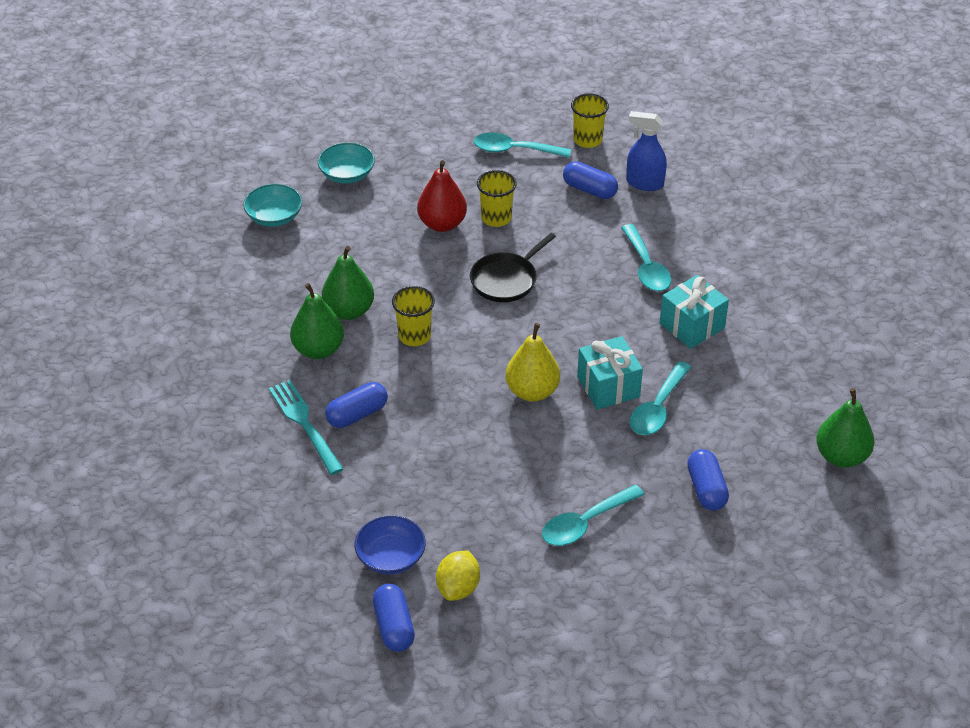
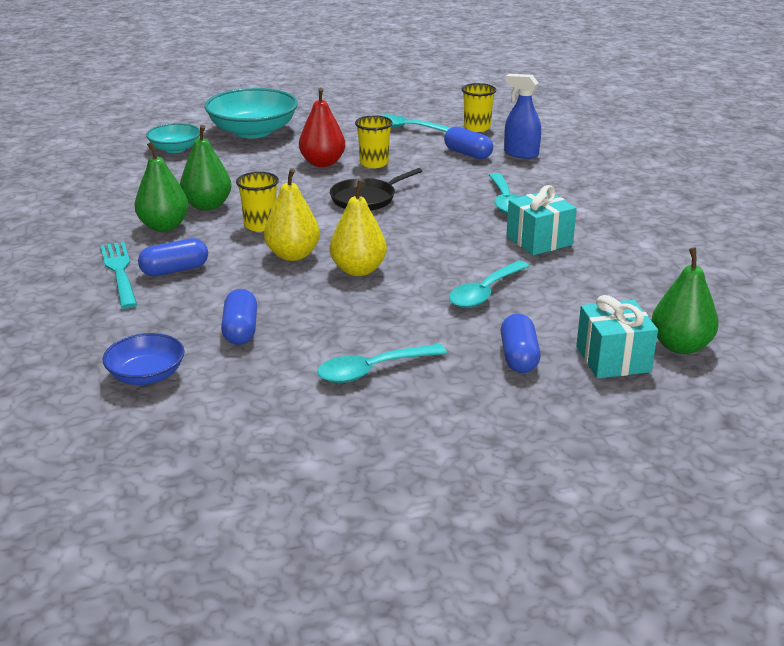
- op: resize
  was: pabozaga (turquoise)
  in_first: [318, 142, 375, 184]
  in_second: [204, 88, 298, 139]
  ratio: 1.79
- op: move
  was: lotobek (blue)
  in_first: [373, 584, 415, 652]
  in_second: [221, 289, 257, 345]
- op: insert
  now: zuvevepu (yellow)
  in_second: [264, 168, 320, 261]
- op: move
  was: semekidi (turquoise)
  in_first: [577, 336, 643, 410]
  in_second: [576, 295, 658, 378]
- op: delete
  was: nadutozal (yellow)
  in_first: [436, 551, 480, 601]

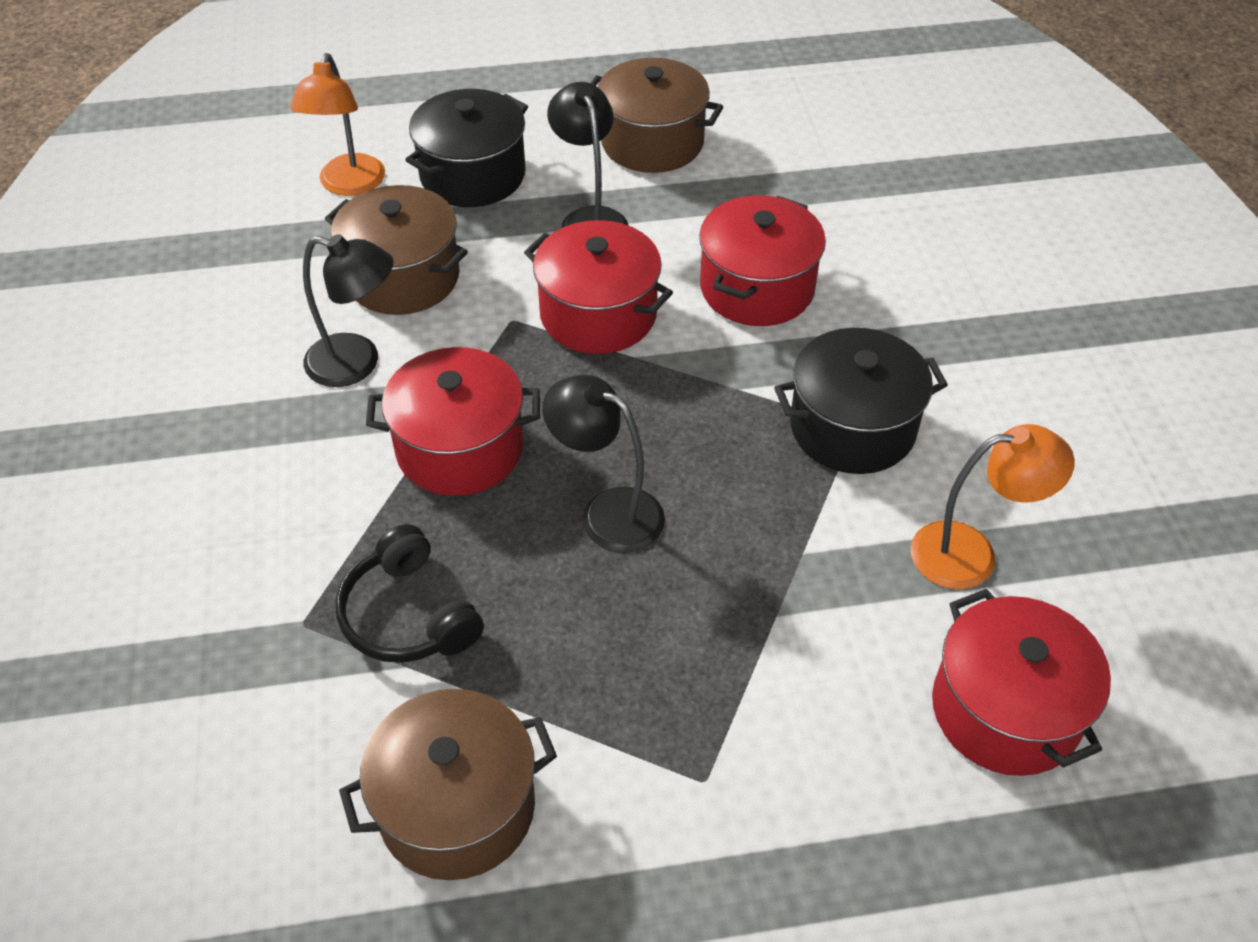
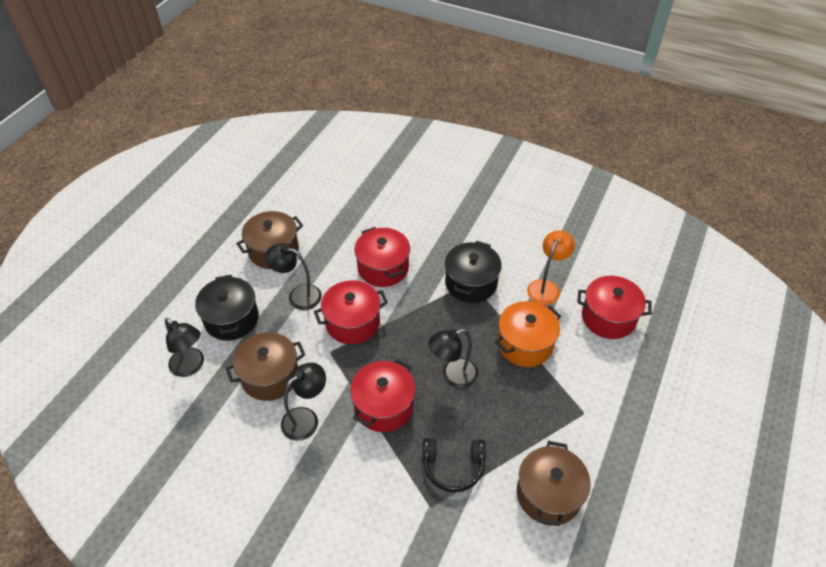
- op: recolor
  was: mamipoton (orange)
  now: mamipoton (black)
  in_first: [290, 53, 385, 196]
  in_second: [165, 318, 204, 377]
- op: insert
  now: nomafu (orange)
  in_second: [495, 301, 561, 367]

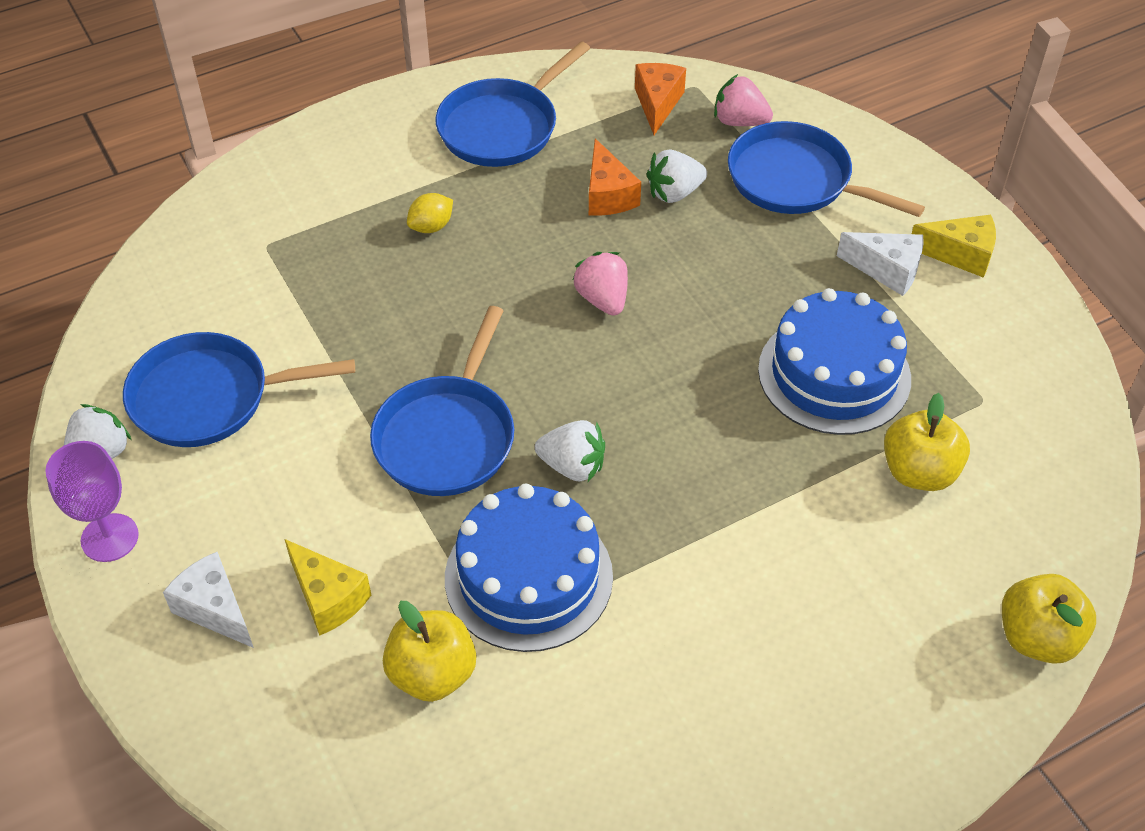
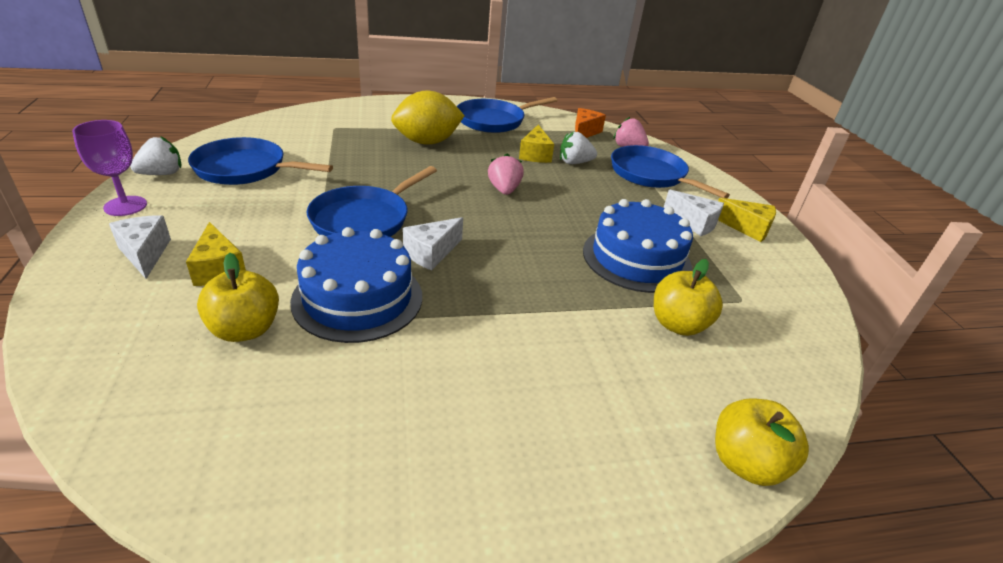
- op: resize
  was: nadutozal (yellow)
  in_first: [407, 193, 453, 233]
  in_second: [391, 90, 465, 144]
  ratio: 2.22
- op: replace
  was: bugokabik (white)
  now: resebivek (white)
  in_first: [535, 420, 605, 482]
  in_second: [403, 217, 463, 271]
- op: recolor
  was: resebivek (orange)
  now: resebivek (yellow)
  in_first: [589, 138, 641, 216]
  in_second: [519, 125, 554, 163]

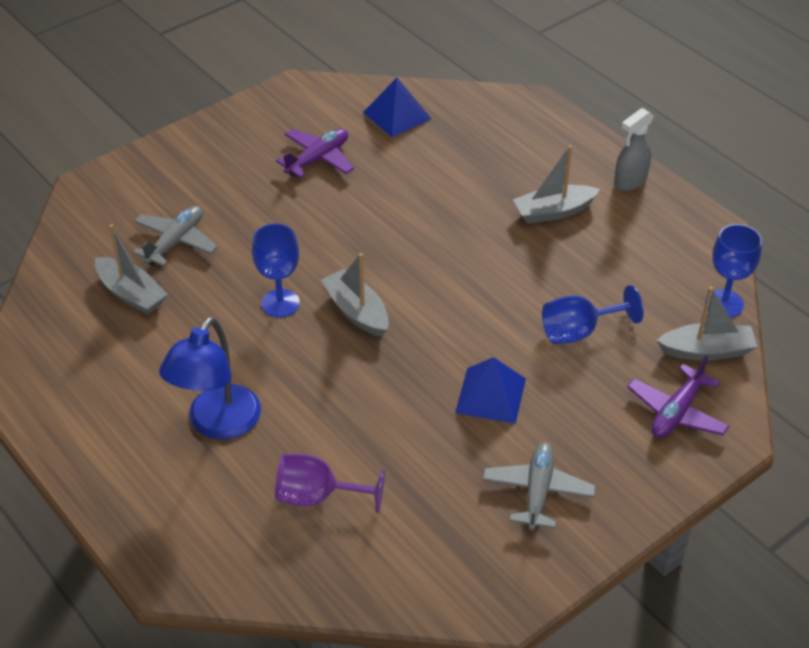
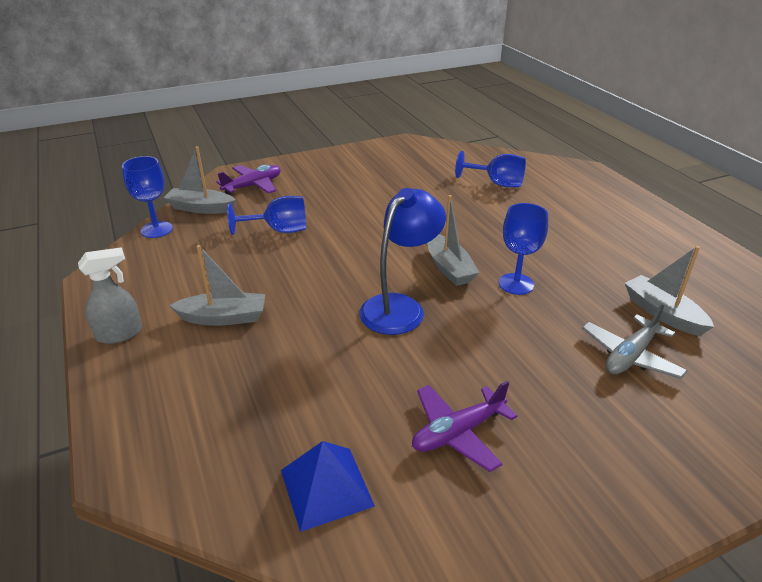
- op: move
  was: mamipoton (blue)
  in_first: [159, 317, 261, 440]
  in_second: [359, 188, 446, 335]
- op: recolor
  was: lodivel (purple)
  now: lodivel (blue)
  in_first: [275, 454, 385, 514]
  in_second: [455, 151, 526, 187]
- op: delete
  was: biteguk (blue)
  in_first: [455, 357, 526, 424]
- op: delete
  was: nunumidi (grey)
  in_first: [482, 442, 596, 531]

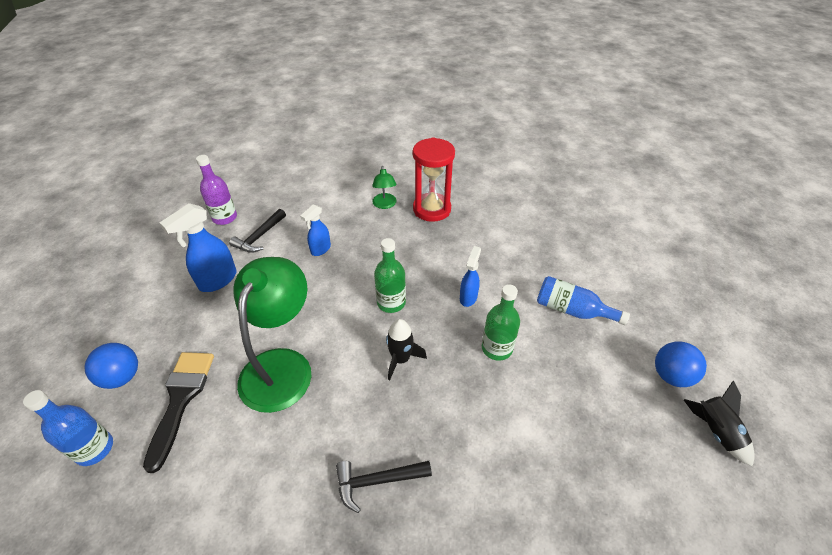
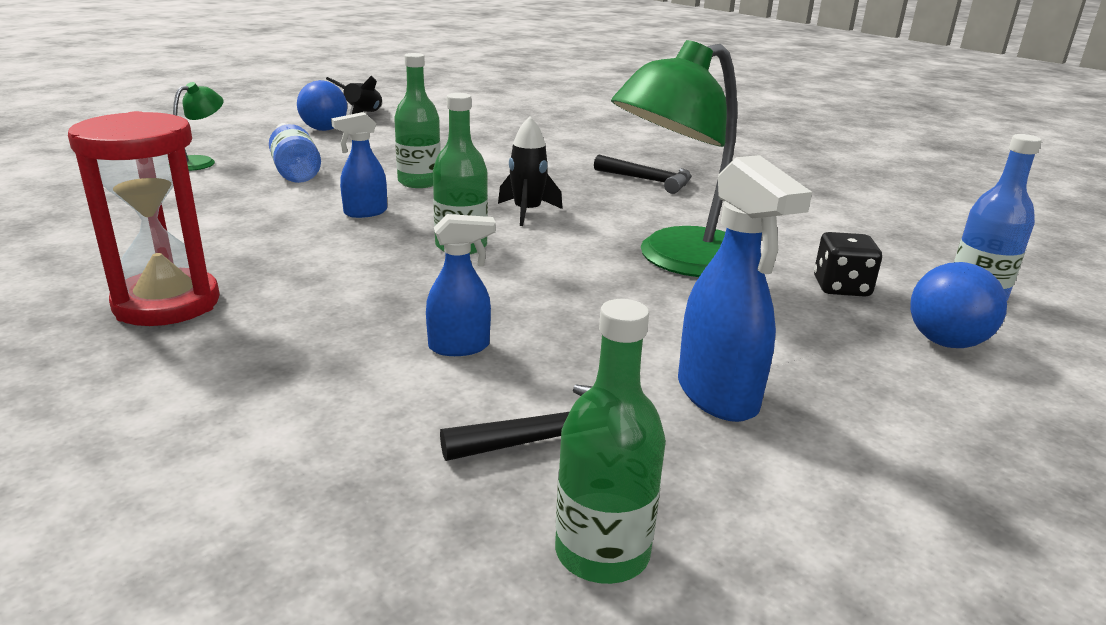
- op: move
  was: mamipoton (green)
  in_first: [372, 166, 397, 209]
  in_second: [173, 82, 224, 171]
- op: recolor
  was: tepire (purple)
  now: tepire (green)
  in_first: [196, 155, 237, 225]
  in_second: [555, 299, 666, 584]
- op: rotate
  was: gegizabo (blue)
  in_first: [160, 203, 237, 292]
  in_second: [678, 155, 812, 422]
  clockwise: 75
- op: replace
  was: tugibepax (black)
  now: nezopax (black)
  in_first: [143, 352, 214, 473]
  in_second: [814, 232, 882, 297]

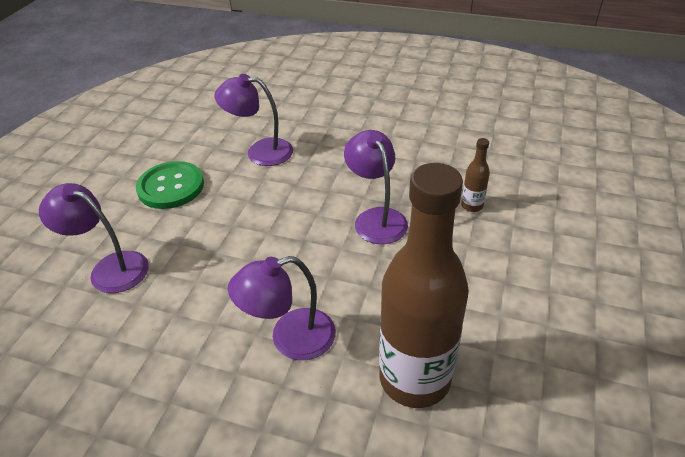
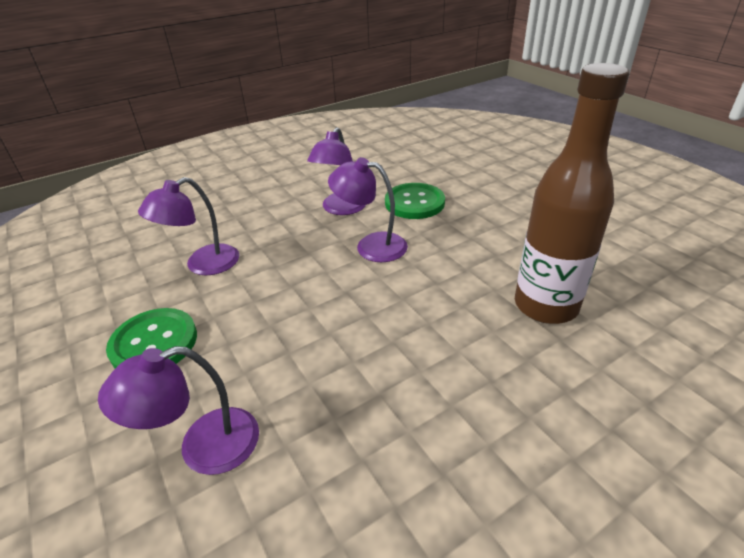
- op: move
  was: mamipoton (purple)
  in_first: [228, 256, 336, 360]
  in_second: [307, 127, 366, 215]
- op: replace
  was: tepire (brown)
  now: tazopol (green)
  in_first: [461, 138, 490, 212]
  in_second: [385, 183, 445, 219]

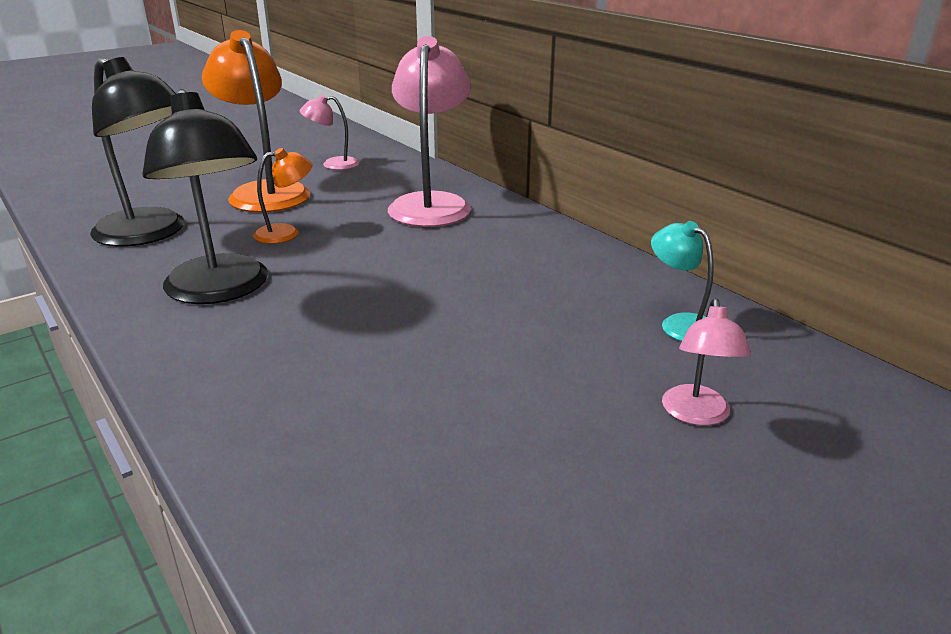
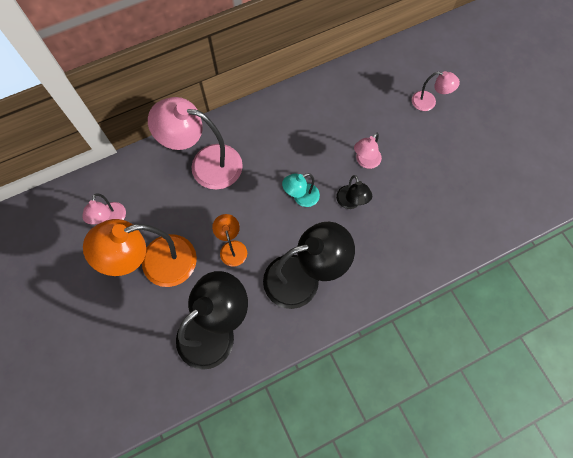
- op: move
  was: mamipoton (turquoise)
  in_first: [651, 221, 714, 341]
  in_second: [282, 173, 320, 207]
- op: insert
  now: mamipoton (black)
  in_second: [336, 175, 372, 209]
- op: insert
  now: mamipoton (pink)
  in_second: [354, 133, 382, 169]

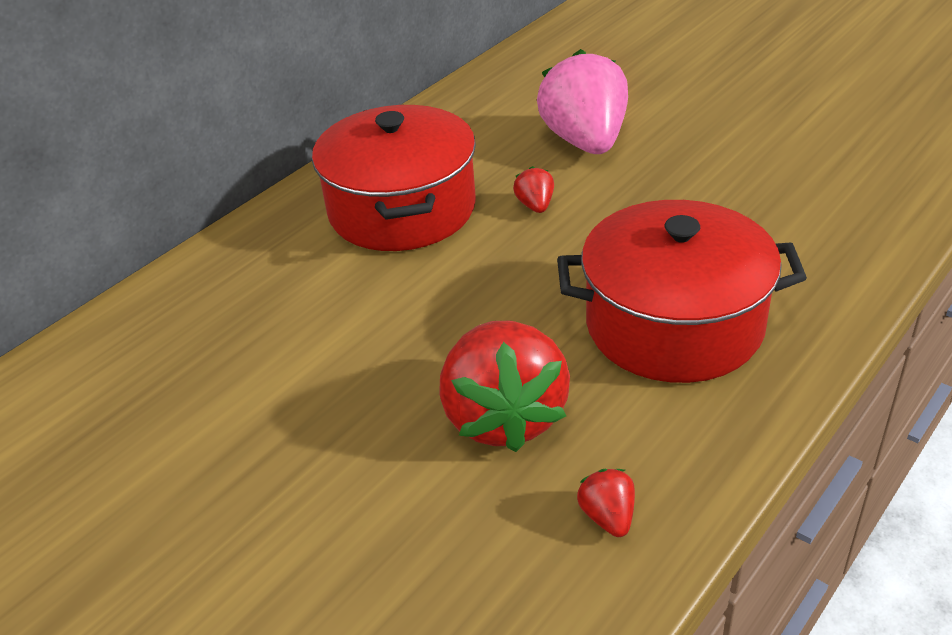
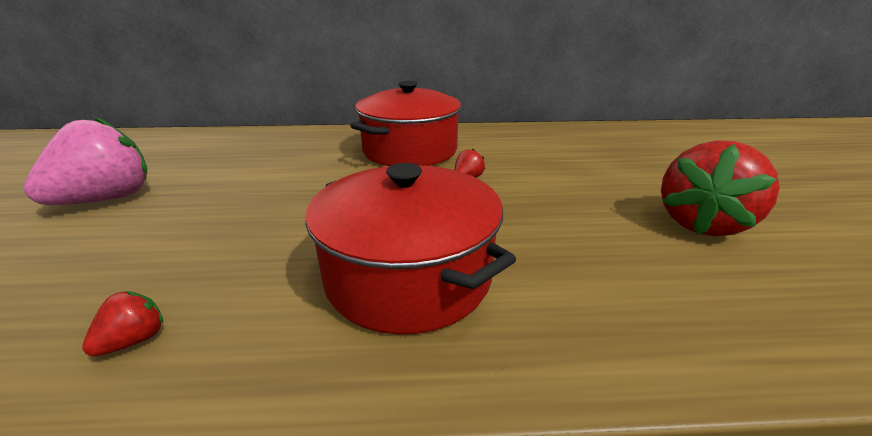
- op: move
  was: bugokabik (pink)
  in_first: [537, 49, 628, 154]
  in_second: [24, 116, 147, 205]
- op: move
  was: bugokabik (red)
  in_first: [439, 321, 570, 452]
  in_second: [661, 140, 780, 237]

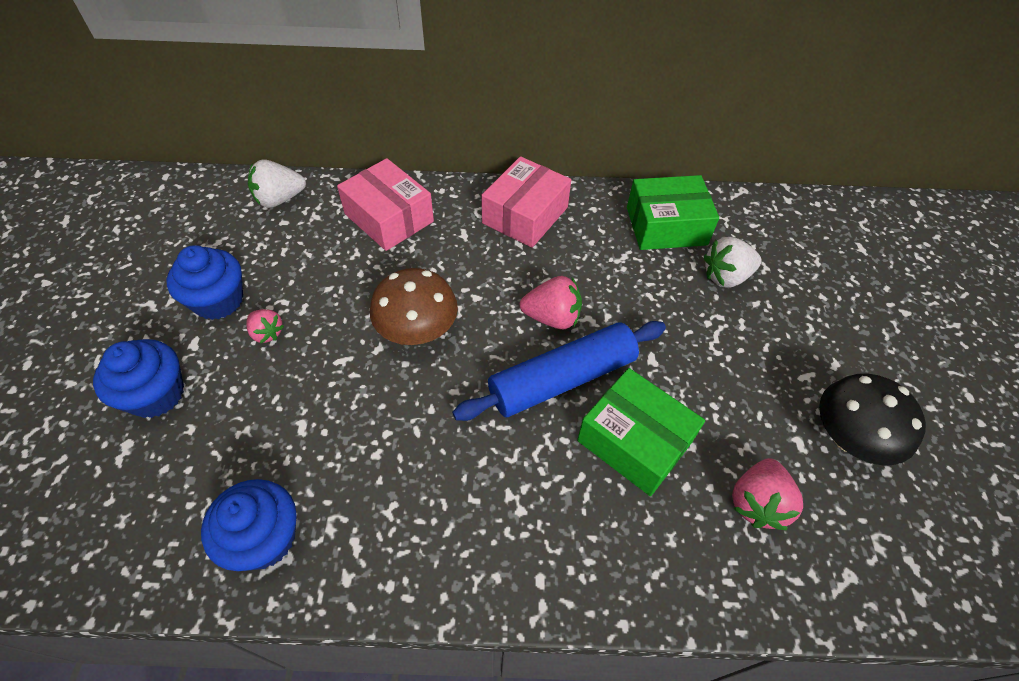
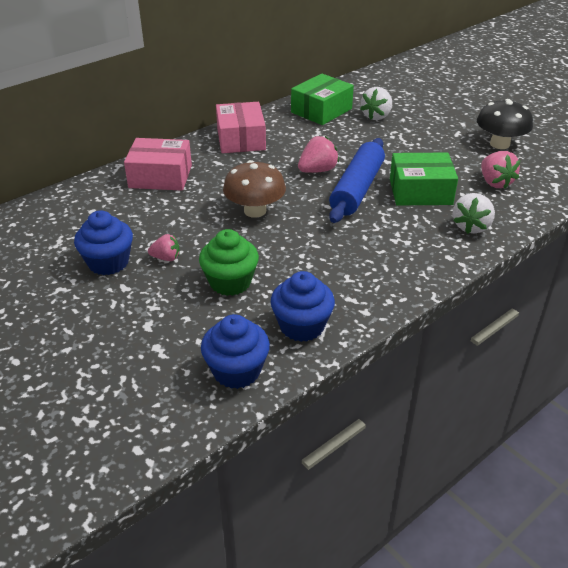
- op: insert
  now: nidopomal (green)
  in_second: [199, 229, 259, 296]
- op: move
  was: nidopomal (blue)
  in_first: [93, 339, 184, 418]
  in_second: [201, 314, 270, 389]
- op: move
  was: bugokabik (white)
  in_first: [248, 159, 306, 208]
  in_second: [453, 193, 495, 234]

